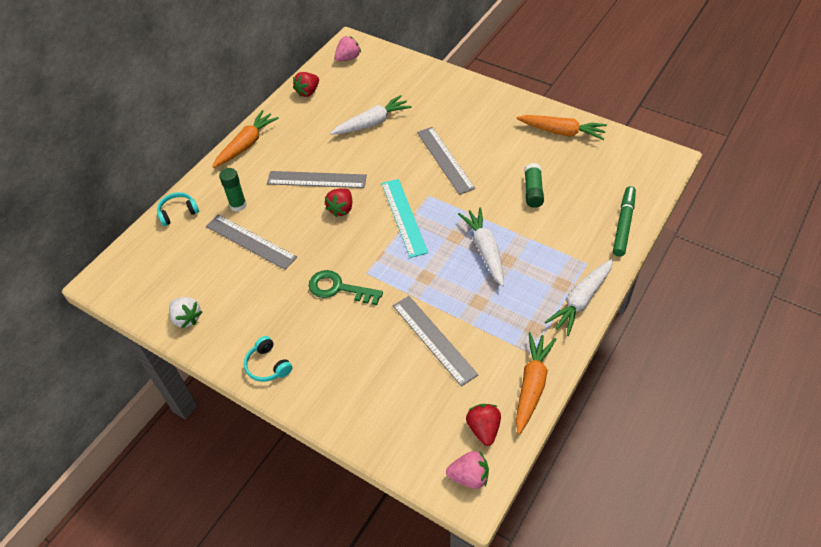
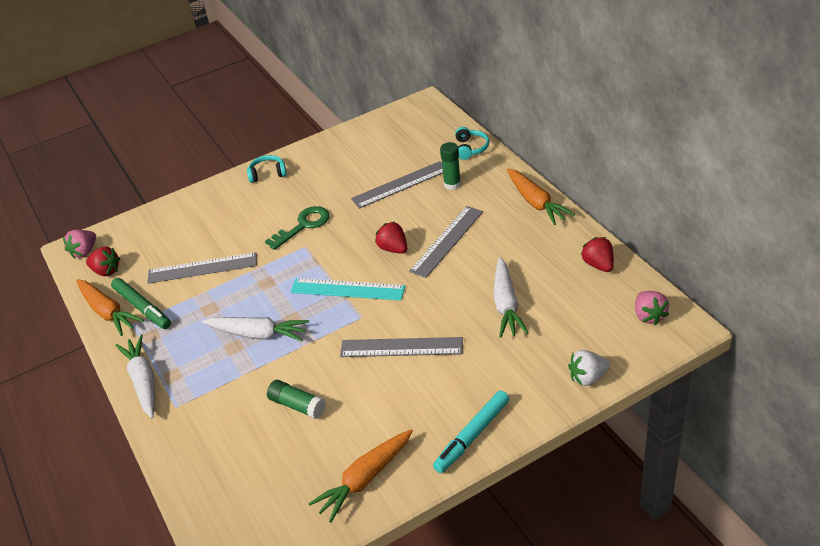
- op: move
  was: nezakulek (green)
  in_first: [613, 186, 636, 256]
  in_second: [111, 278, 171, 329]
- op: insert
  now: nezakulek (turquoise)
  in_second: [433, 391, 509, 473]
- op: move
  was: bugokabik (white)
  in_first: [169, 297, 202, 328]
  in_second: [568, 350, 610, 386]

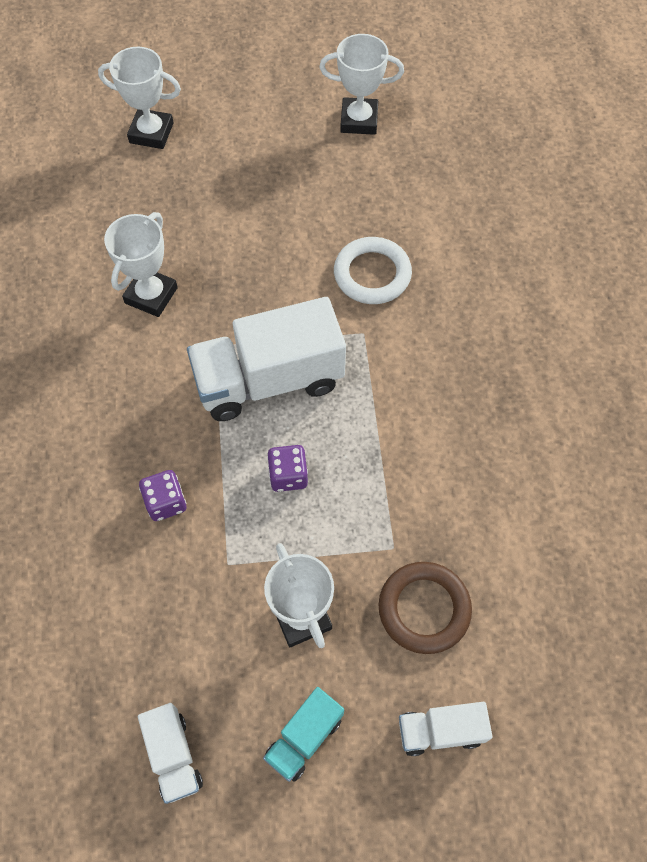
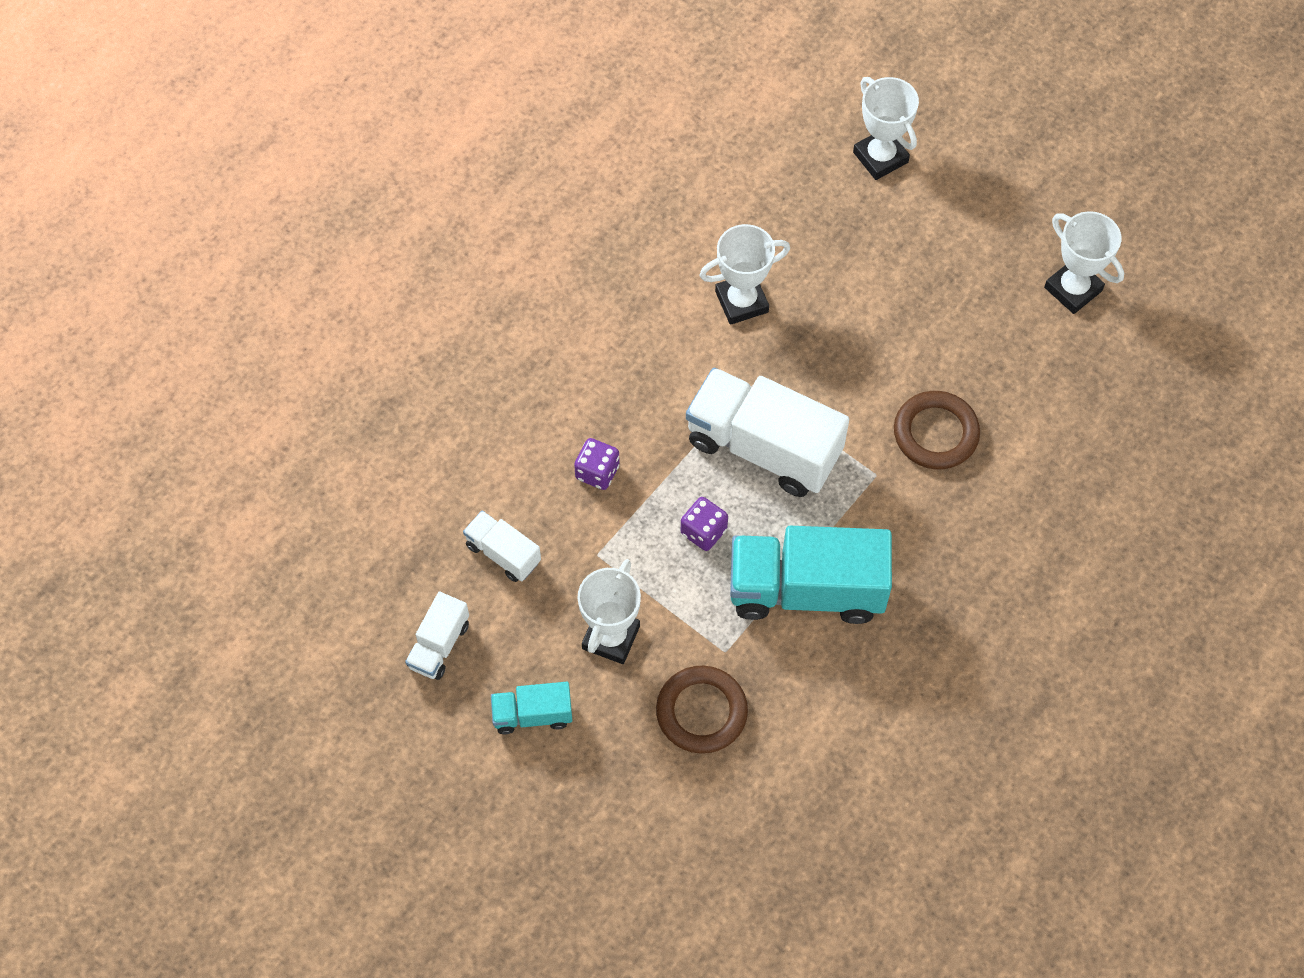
- op: move
  was: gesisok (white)
  in_first: [399, 702, 493, 756]
  in_second: [463, 510, 541, 582]
- op: insert
  now: gesisok (turquoise)
  in_second: [730, 526, 892, 624]
- op: recolor
  was: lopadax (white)
  now: lopadax (brown)
  in_first: [334, 237, 412, 304]
  in_second: [894, 391, 980, 469]

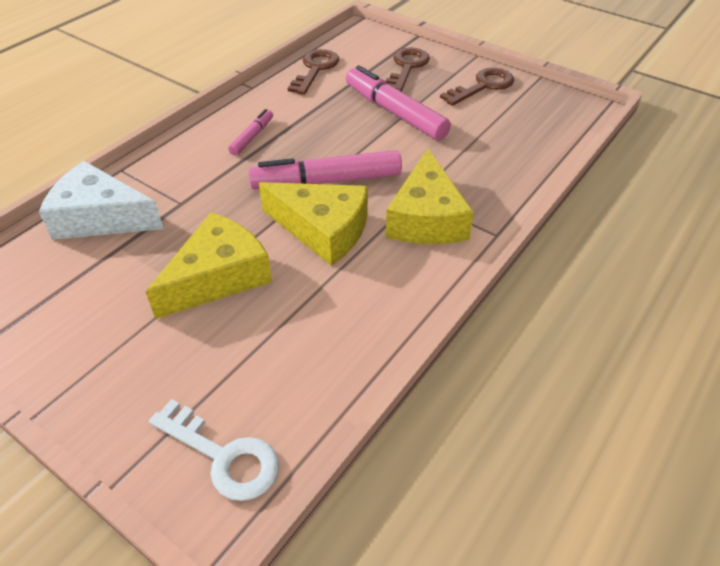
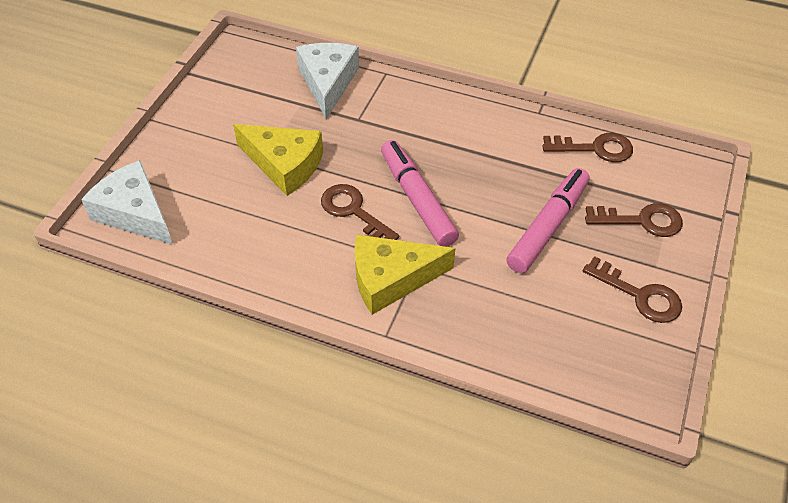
- op: replace
  was: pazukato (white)
  now: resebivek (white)
  in_first: [149, 399, 279, 501]
  in_second: [81, 160, 173, 245]
- op: replace
  was: resebivek (yellow)
  now: pazukato (brown)
  in_first: [259, 182, 368, 266]
  in_second: [321, 184, 399, 240]
- op: delete
  was: nezakulek (pink)
  in_first: [228, 109, 273, 156]

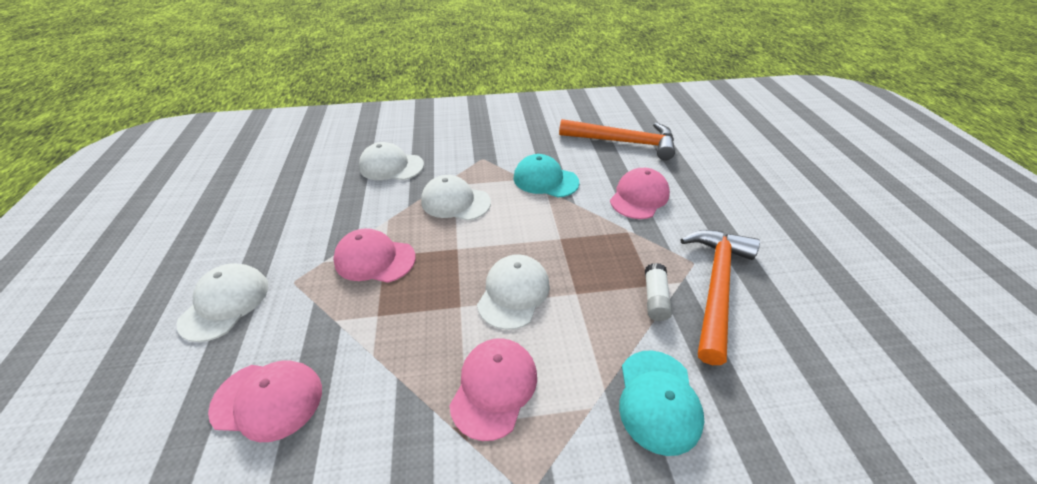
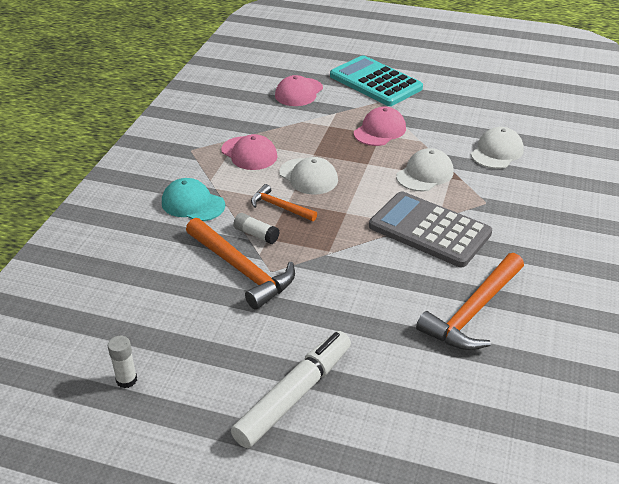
- op: insert
  now: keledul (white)
  in_second: [108, 336, 137, 388]
- op: insert
  now: nezakulek (white)
  in_second: [231, 331, 351, 448]
- op: insert
  now: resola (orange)
  in_second: [251, 184, 317, 221]
- op: replace
  was: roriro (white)
  now: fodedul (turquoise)
  in_first: [176, 263, 268, 342]
  in_second: [330, 55, 423, 106]
- op: replace
  was: roriro (turquoise)
  now: fodedul (grey)
  in_first: [513, 154, 579, 198]
  in_second: [369, 191, 492, 267]
- op: delete
  was: roriro (pink)
  in_first: [610, 168, 670, 219]

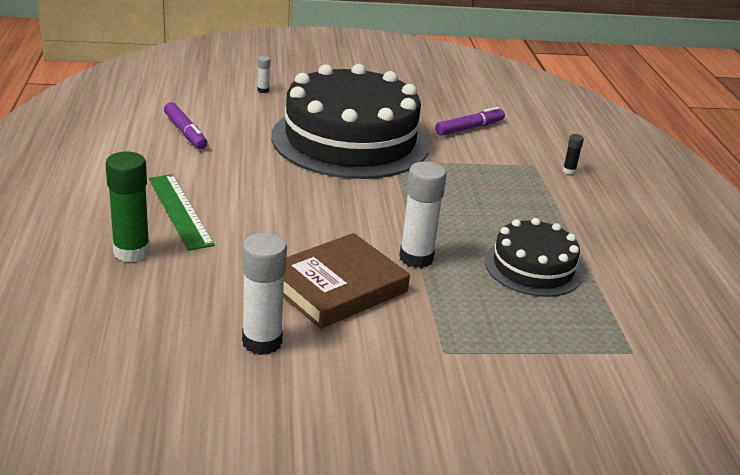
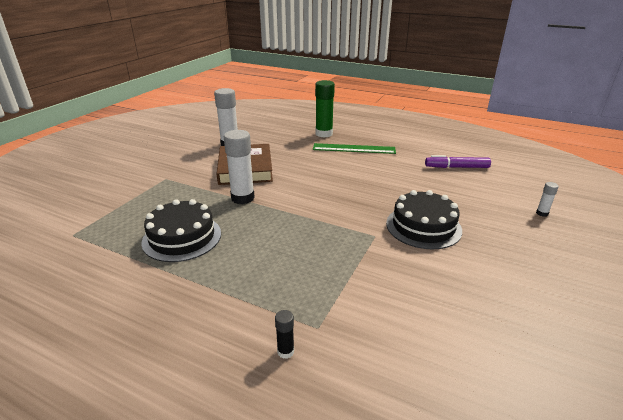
- op: resize
  was: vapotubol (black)
  in_first: [272, 64, 429, 179]
  in_second: [386, 190, 462, 249]
  ratio: 0.51
- op: delete
  was: nezakulek (purple)
  in_first: [435, 107, 505, 136]

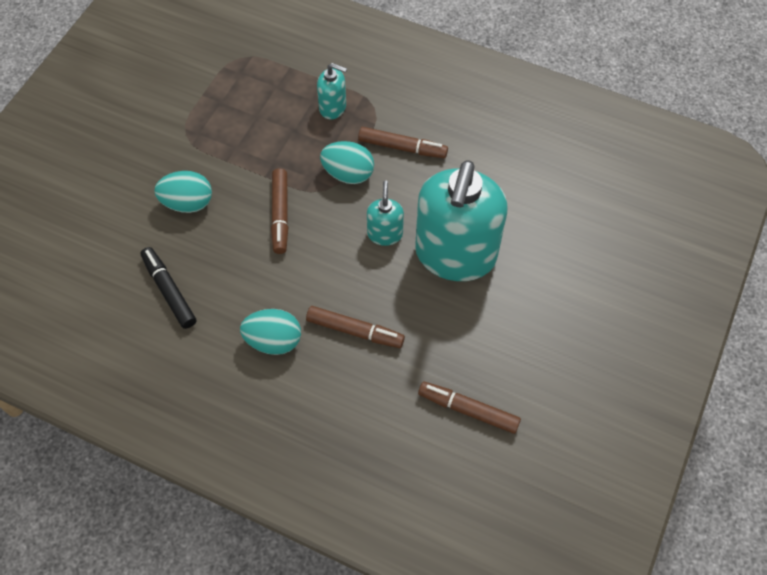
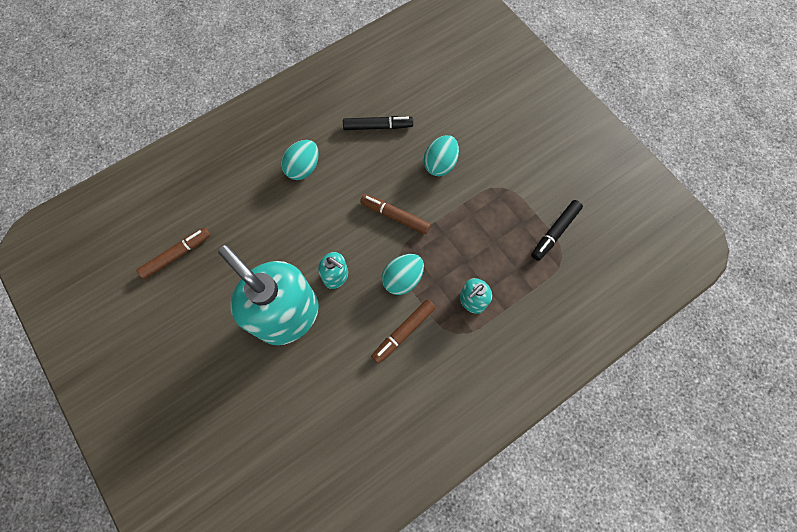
- op: insert
  now: nezakulek (black)
  in_second: [531, 200, 583, 261]
- op: delete
  was: nezakulek (brown)
  in_first: [306, 306, 405, 348]

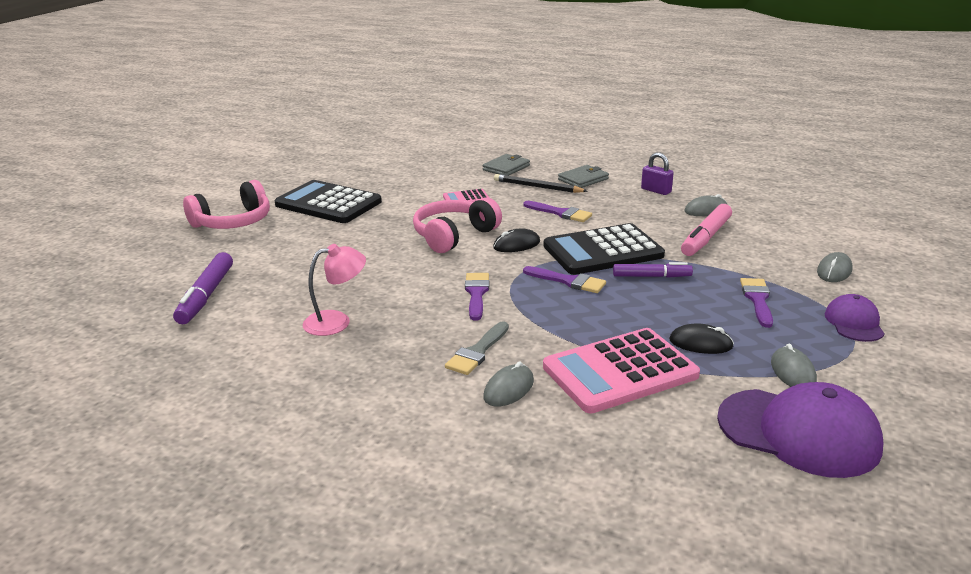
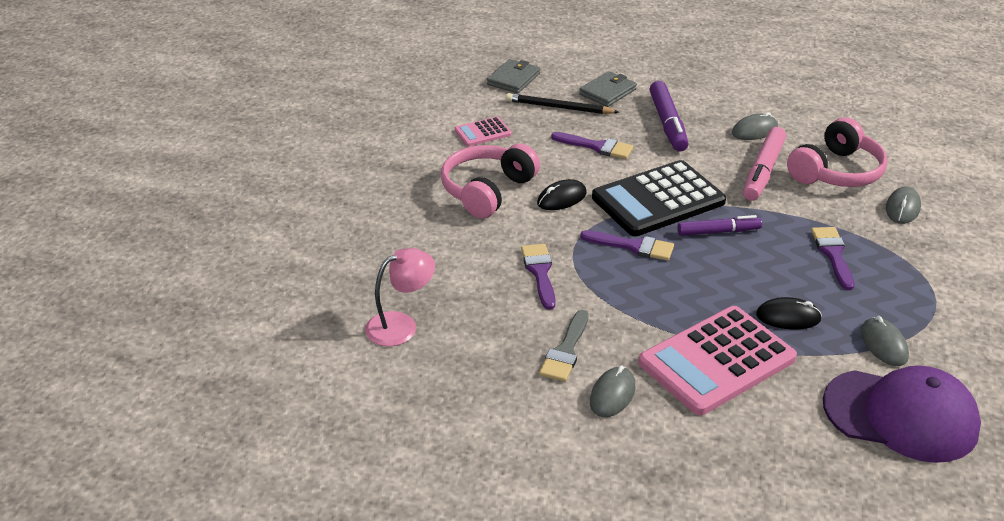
- op: move
  was: nezakulek (purple)
  in_first: [173, 252, 233, 324]
  in_second: [650, 81, 688, 152]
- op: move
  was: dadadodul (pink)
  in_first: [183, 180, 270, 229]
  in_second: [787, 118, 888, 187]
- op: delete
  was: fodedul (black)
  in_first: [275, 180, 382, 223]
- op: delete
  was: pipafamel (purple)
  in_first: [641, 152, 674, 195]
- op: delete
  was: roriro (purple)
  in_first: [825, 294, 885, 342]

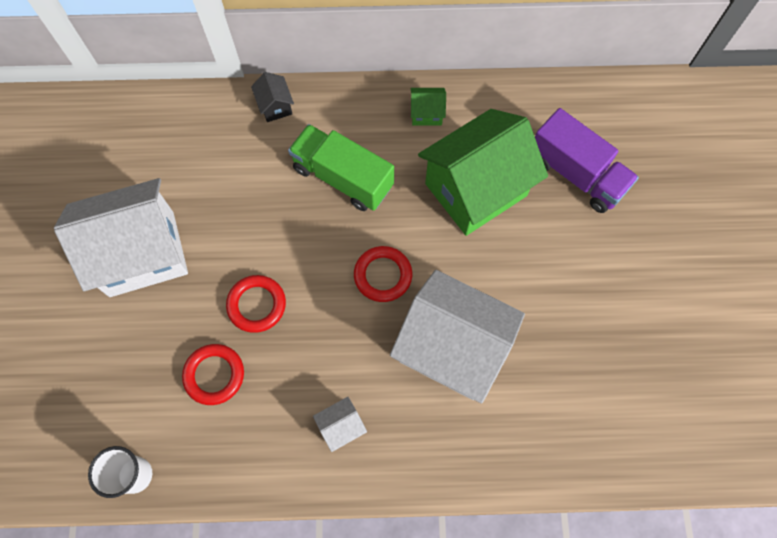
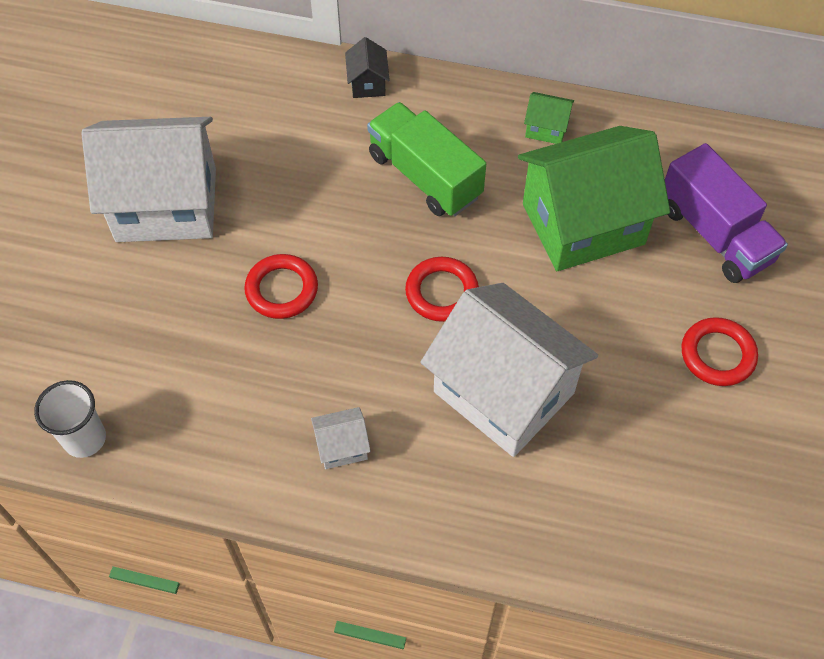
- op: move
  was: lopadax (red)
  in_first: [182, 344, 244, 405]
  in_second: [681, 317, 758, 386]

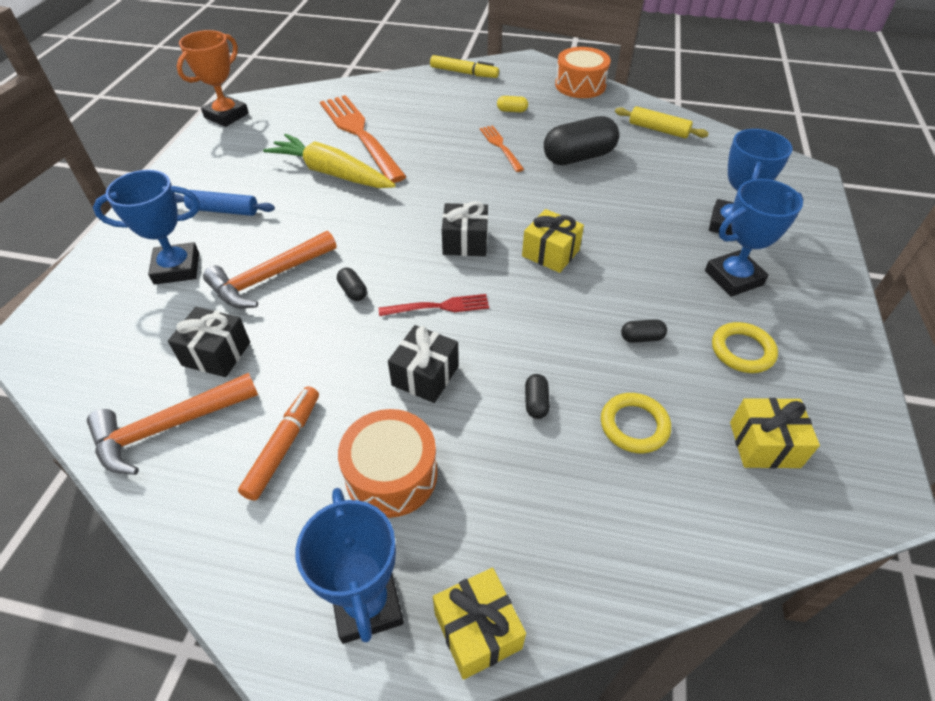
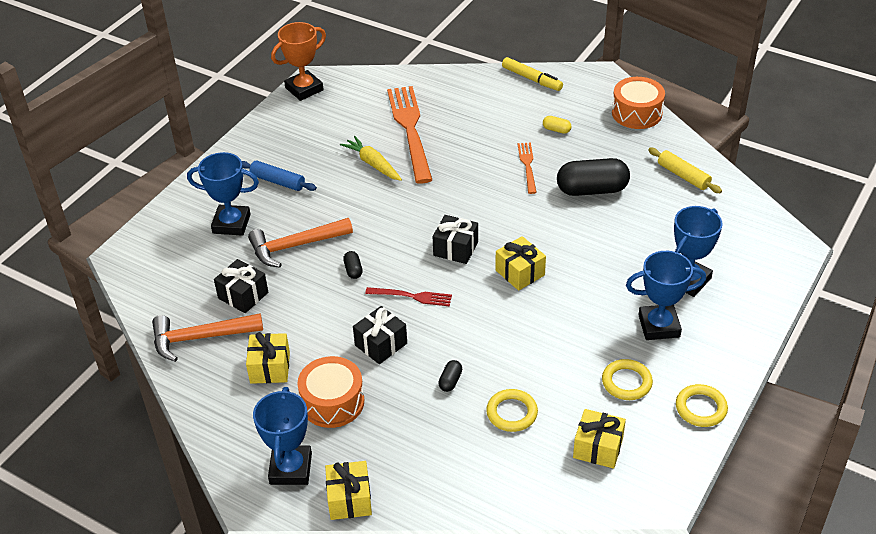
- op: replace
  was: nezakulek (orange)
  now: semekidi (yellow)
  in_first: [238, 386, 319, 501]
  in_second: [246, 332, 290, 384]
- op: resize
  was: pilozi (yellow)
  in_first: [263, 134, 396, 188]
  in_second: [340, 136, 402, 181]
  ratio: 0.65
- op: insert
  now: lopadax (yellow)
  in_second: [676, 384, 728, 427]
- op: delete
  was: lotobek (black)
  in_first: [621, 319, 667, 343]

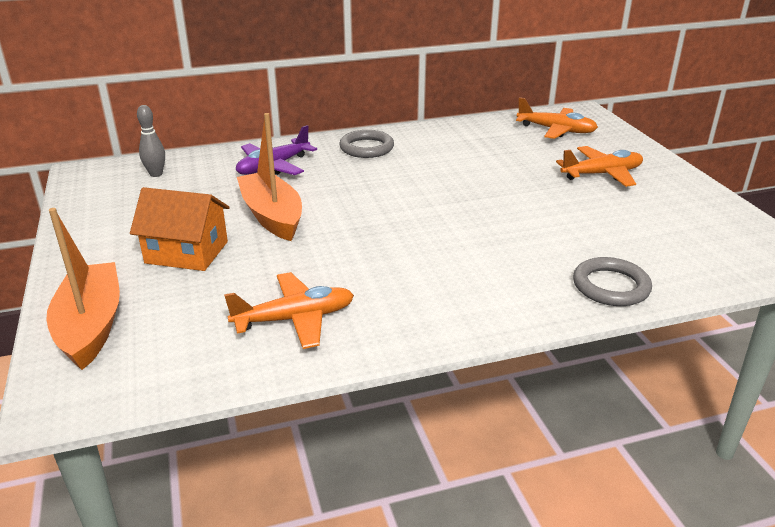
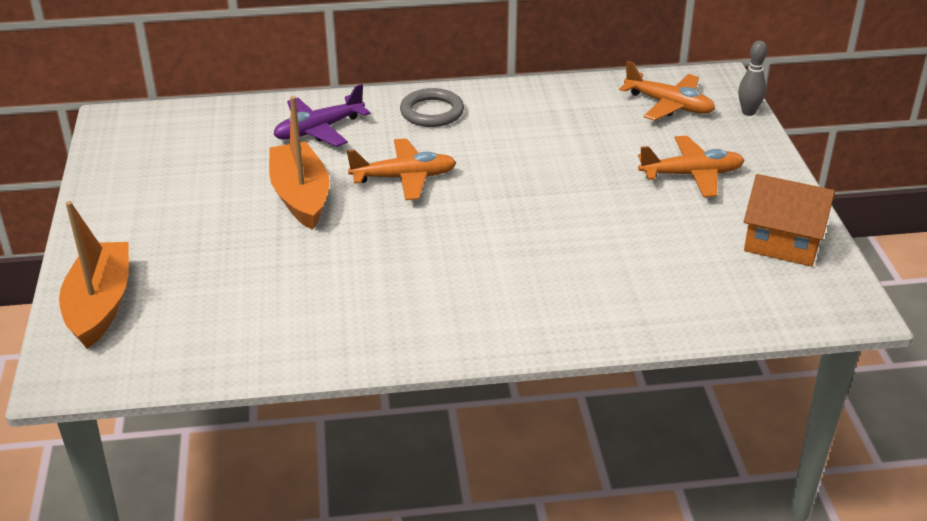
- op: move
  was: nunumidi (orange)
  in_first: [224, 272, 354, 349]
  in_second: [347, 138, 456, 200]
- op: move
  was: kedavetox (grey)
  in_first: [137, 105, 165, 177]
  in_second: [738, 41, 767, 116]
- op: move
  was: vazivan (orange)
  in_first: [130, 187, 230, 271]
  in_second: [744, 174, 835, 266]
- op: delete
  was: lopadax (grey)
  in_first: [573, 257, 652, 306]

